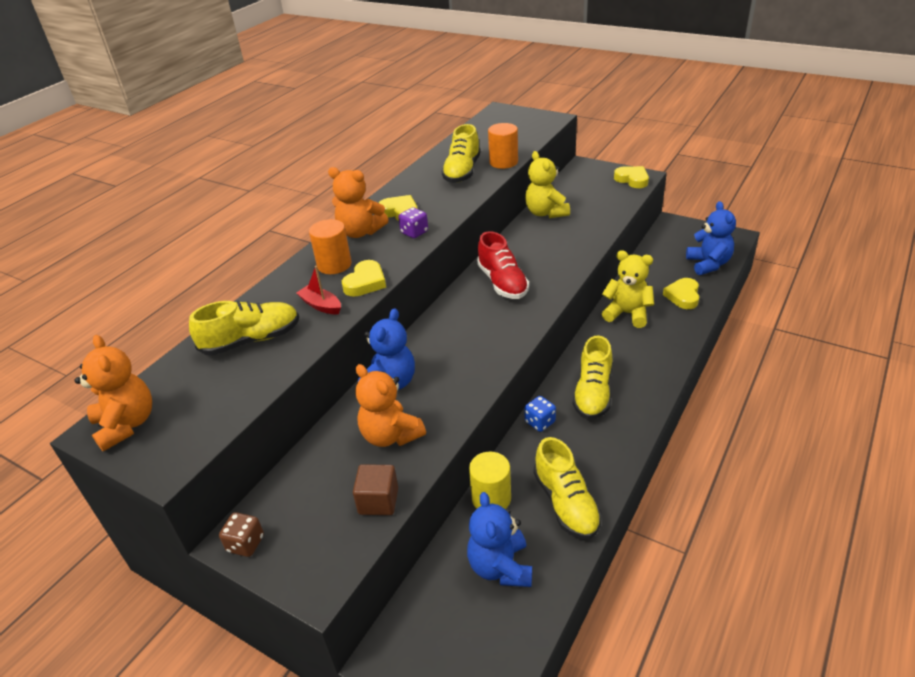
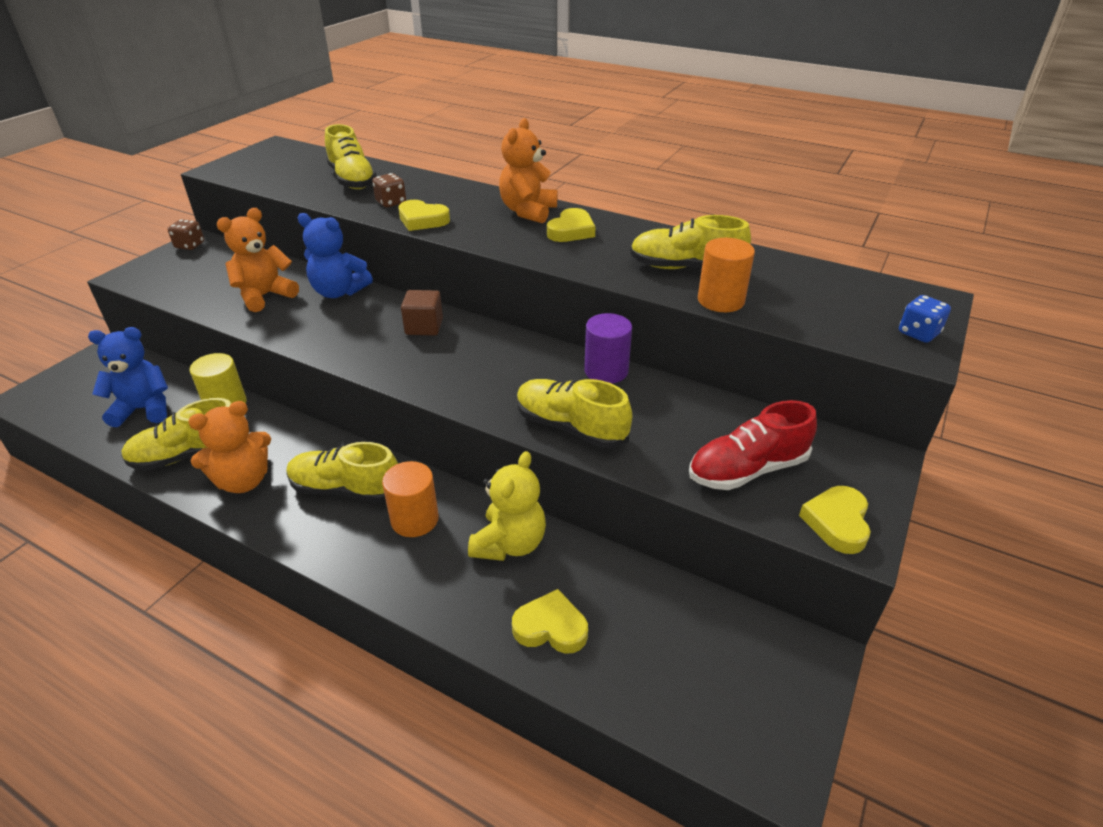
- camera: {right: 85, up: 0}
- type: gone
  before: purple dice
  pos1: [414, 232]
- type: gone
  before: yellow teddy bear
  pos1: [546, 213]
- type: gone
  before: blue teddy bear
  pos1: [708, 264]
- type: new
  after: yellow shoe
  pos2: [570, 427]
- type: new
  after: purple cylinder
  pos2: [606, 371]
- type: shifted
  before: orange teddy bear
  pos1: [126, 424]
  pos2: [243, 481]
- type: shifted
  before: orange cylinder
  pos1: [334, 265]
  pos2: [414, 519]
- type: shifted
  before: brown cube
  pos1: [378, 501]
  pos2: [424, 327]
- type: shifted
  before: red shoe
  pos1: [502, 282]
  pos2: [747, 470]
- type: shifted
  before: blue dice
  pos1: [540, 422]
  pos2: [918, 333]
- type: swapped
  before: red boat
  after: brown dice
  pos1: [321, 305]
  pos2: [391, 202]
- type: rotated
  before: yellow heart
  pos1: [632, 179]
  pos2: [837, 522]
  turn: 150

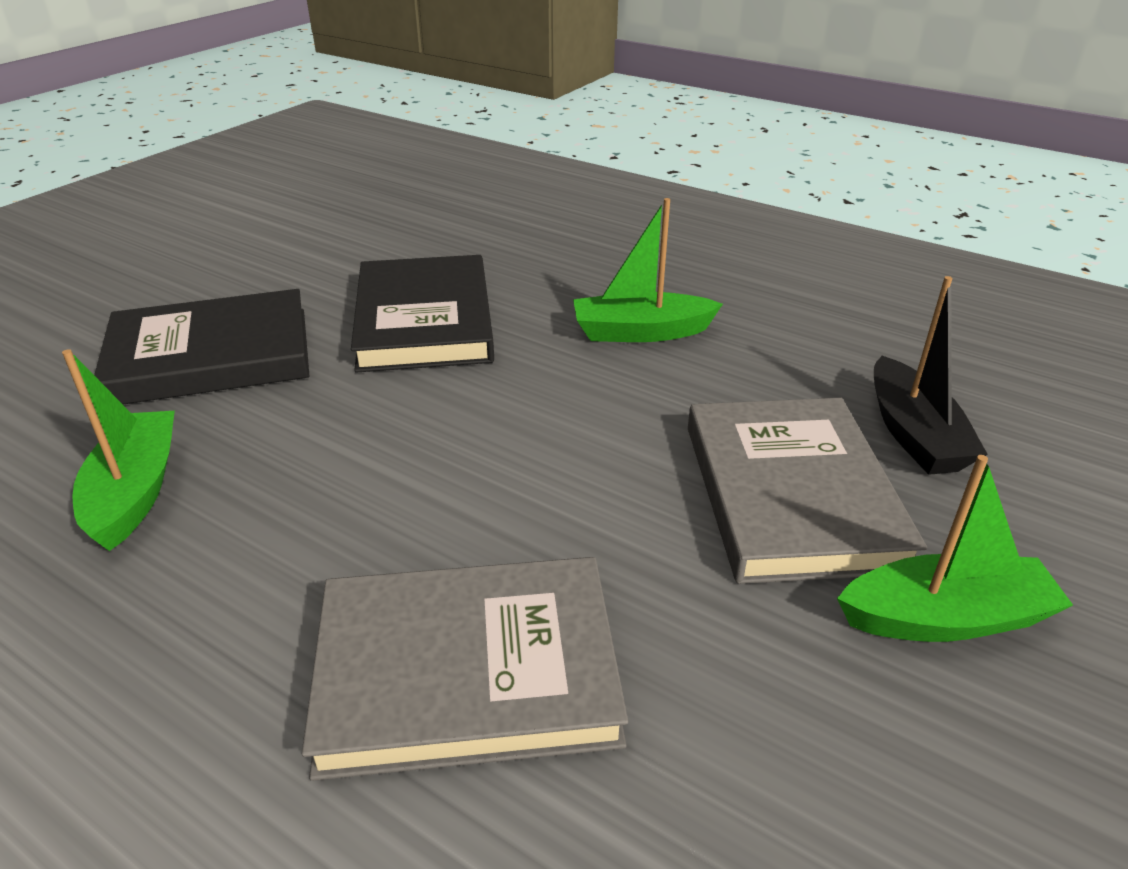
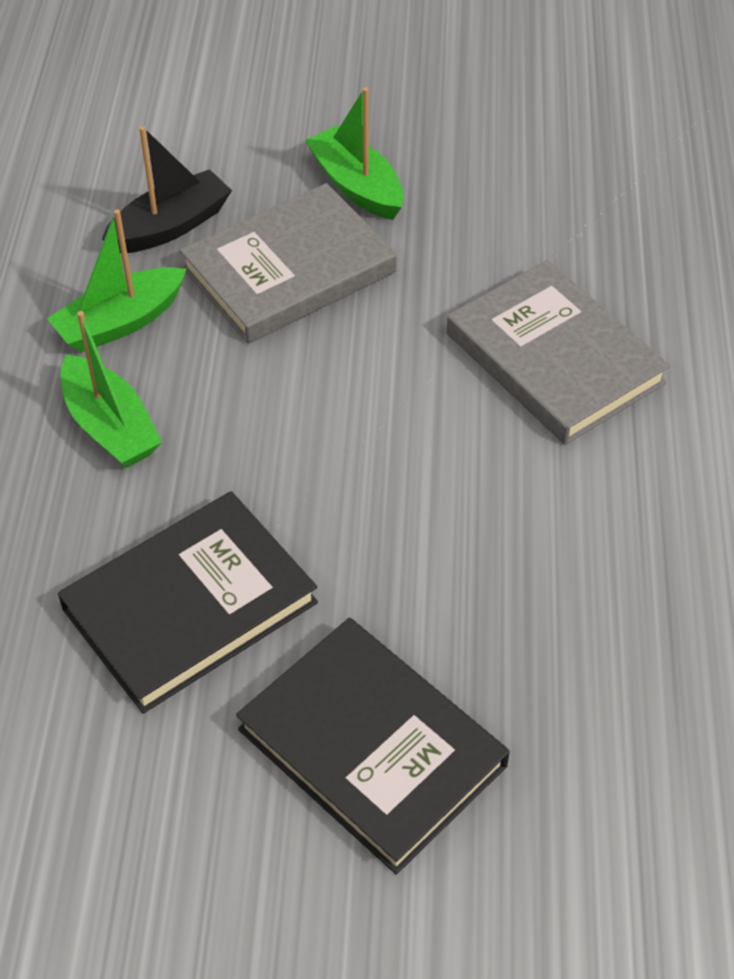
- camera: {right: -120, up: 15}
- type: shifted
  before: green boat
  pos1: [135, 491]
  pos2: [120, 322]

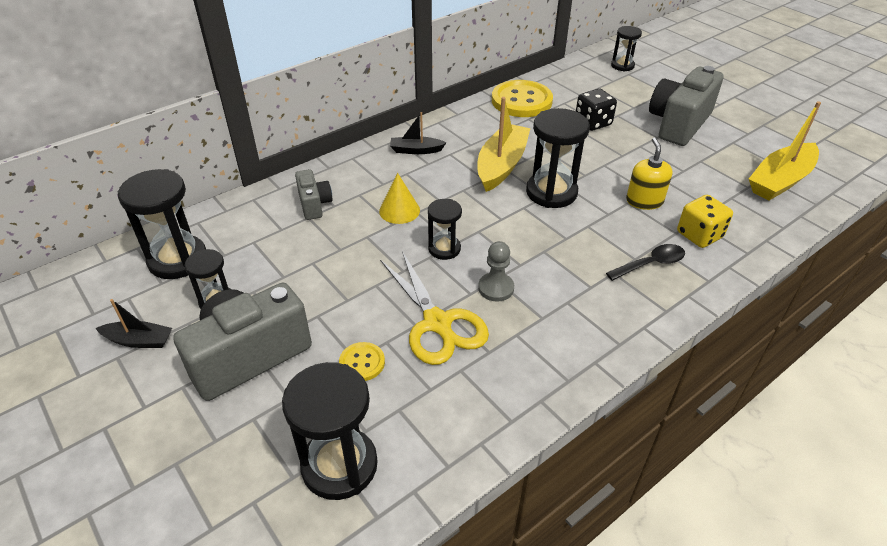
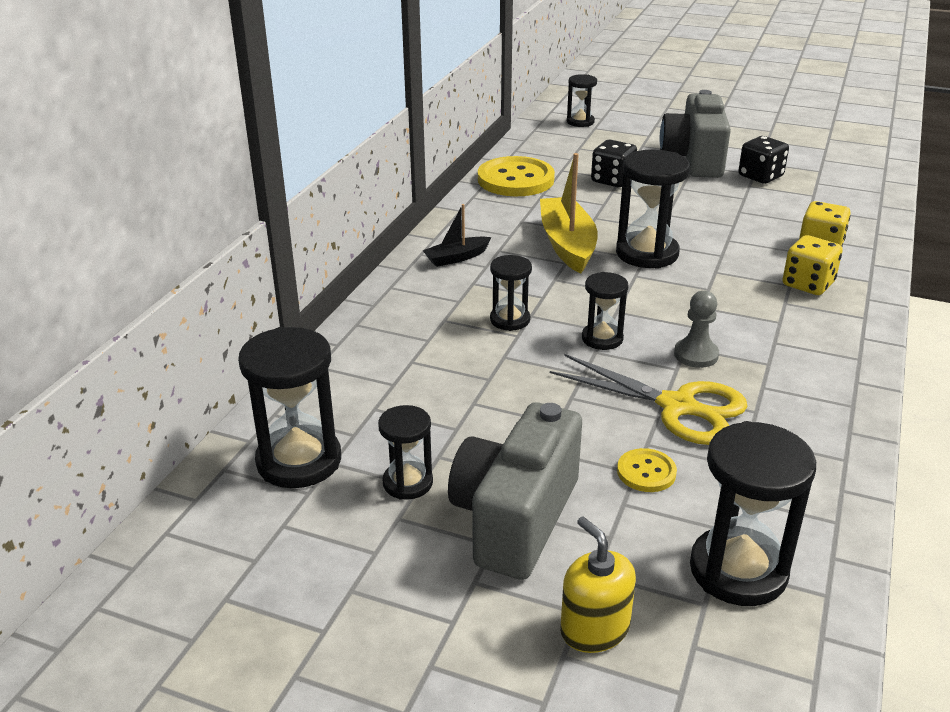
- camera: {right: -30, up: -10}
- type: gone
  before: black boat
  pos1: [139, 340]
- type: gone
  before: grey camera
  pos1: [314, 204]
- type: gone
  before: yellow boat
  pos1: [780, 181]
- type: new
  after: black dice
  pos2: [760, 176]
- type: shifted
  before: yellow soap dispenser
  pos1: [644, 201]
  pos2: [594, 629]
- type: swapped
  before: yellow cone
  after: black hourglass
  pos1: [399, 210]
  pos2: [510, 320]
- type: swapped
  before: black spoon
  after: yellow dice
  pos1: [650, 264]
  pos2: [808, 284]

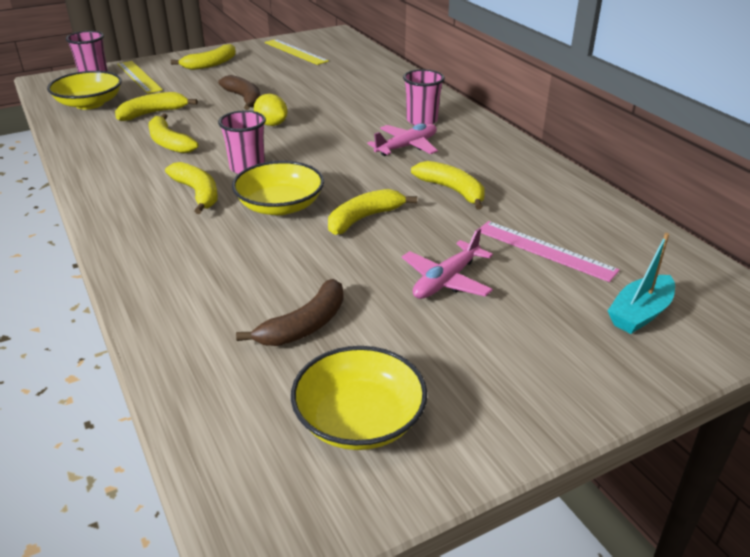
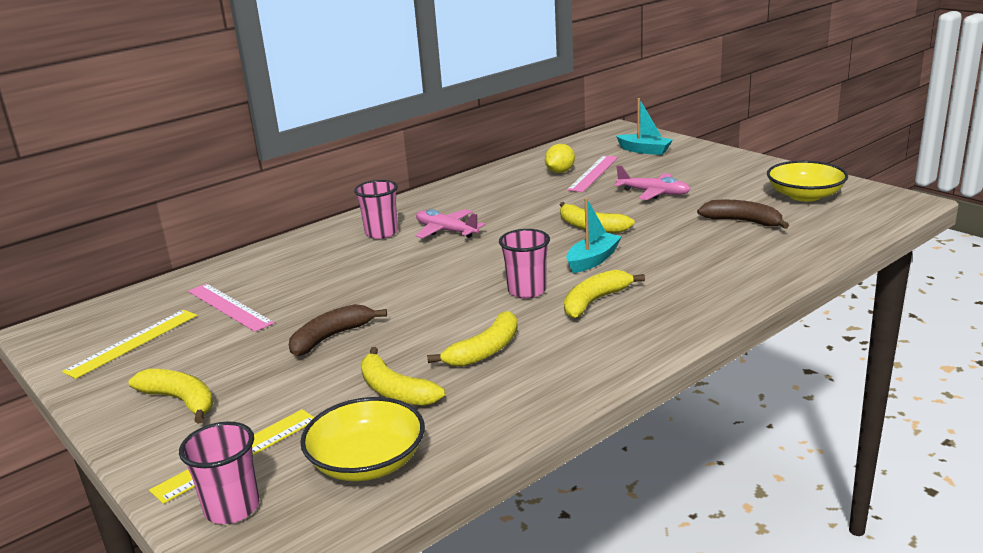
- camera: {right: -100, up: -10}
- type: gone
  before: yellow banana
  pos1: [452, 190]
- type: new
  after: pink ruler
  pos2: [229, 307]
- type: shifted
  before: yellow lemon
  pos1: [271, 124]
  pos2: [560, 172]
- type: swapped
  before: yellow bowl
  after: turquoise boat
  pos1: [280, 206]
  pos2: [592, 260]

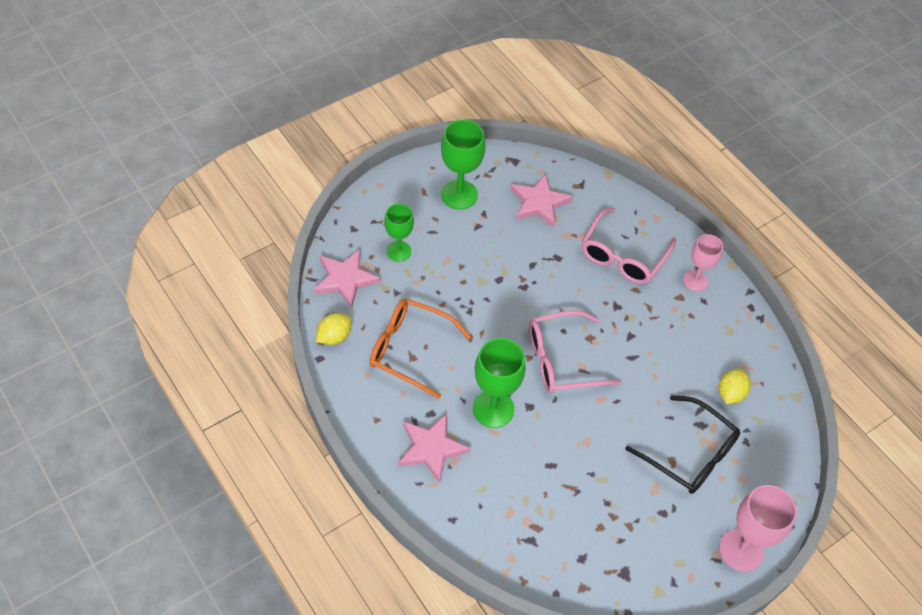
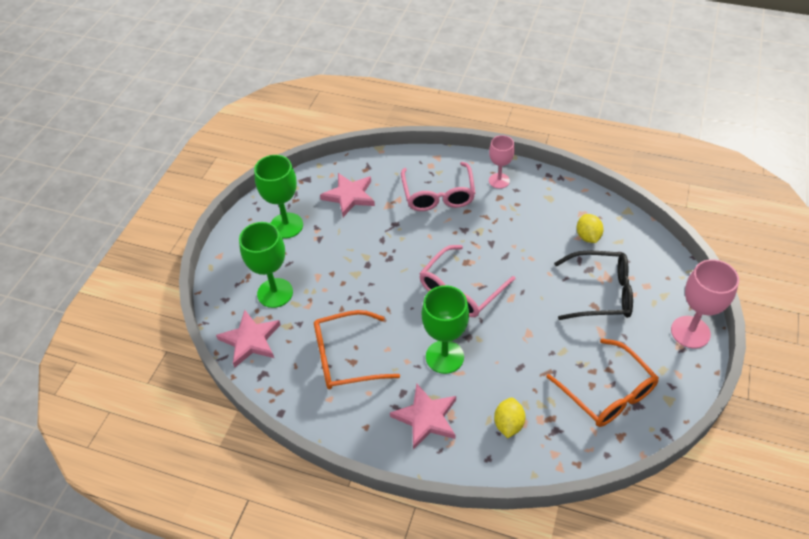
- camera: {right: -30, up: -5}
- type: new
  after: orange glasses
  pos2: [607, 392]
- type: shifted
  before: yellow lemon
  pos1: [334, 337]
  pos2: [508, 424]
- type: scaled
  before: green goblet
  pos1: [398, 251]
  pos2: [275, 293]
  scale: 1.53

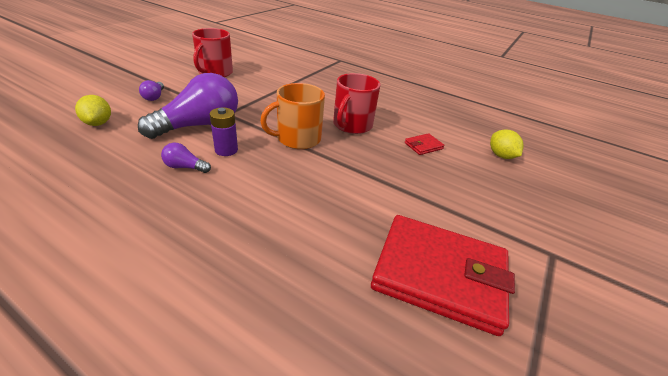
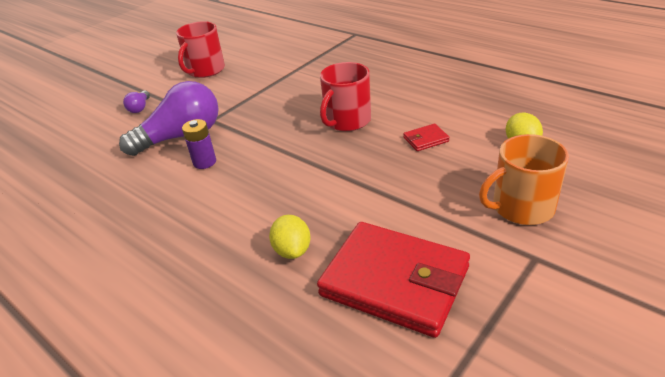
- camera: {right: 15, up: 0}
- type: gone
  before: purple light bulb
  pos1: [185, 167]
- type: shifted
  before: yellow lemon
  pos1: [98, 123]
  pos2: [292, 250]
- type: shifted
  before: orange mug
  pos1: [297, 139]
  pos2: [521, 207]

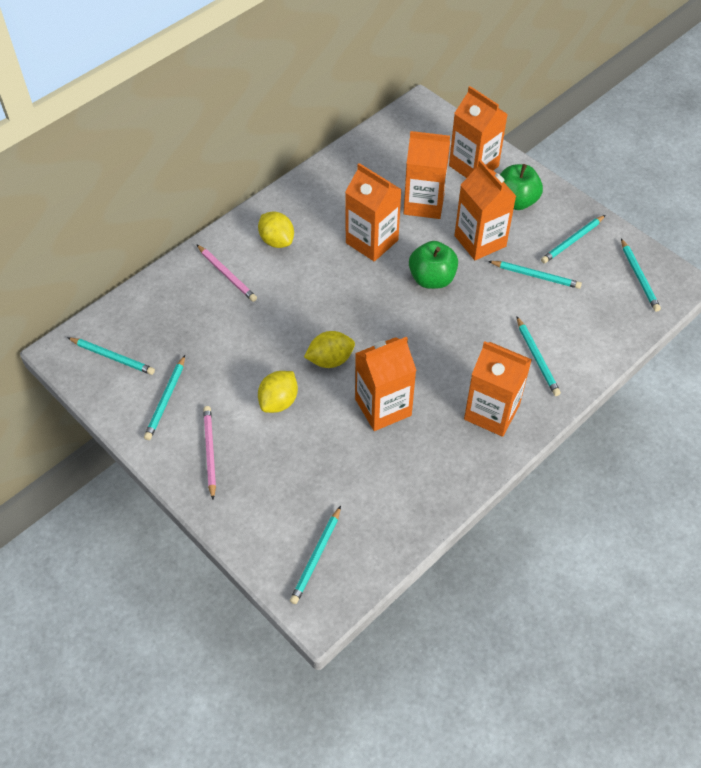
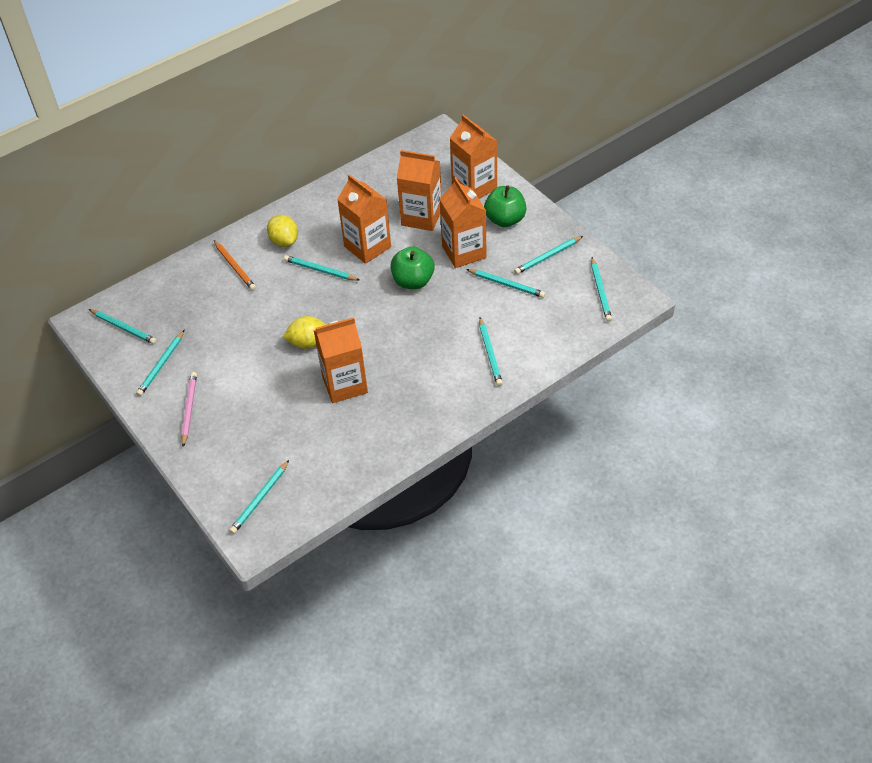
- camera: {right: 10, up: -5}
- type: gone
  before: yellow lemon
  pos1: [279, 401]
- type: gone
  before: orange carton
  pos1: [491, 412]
- type: new
  after: turquoise pencil
  pos2: [320, 270]
- type: repainted
  before: pink pencil
  after: orange pencil
  pos1: [227, 275]
  pos2: [235, 267]

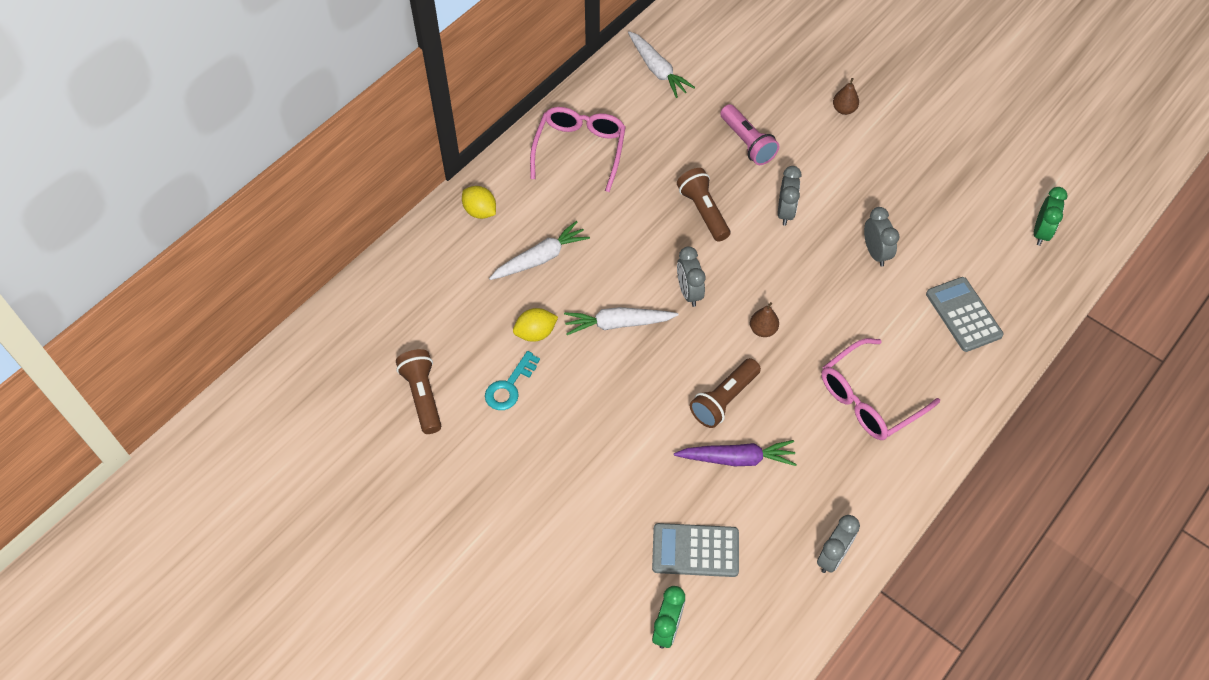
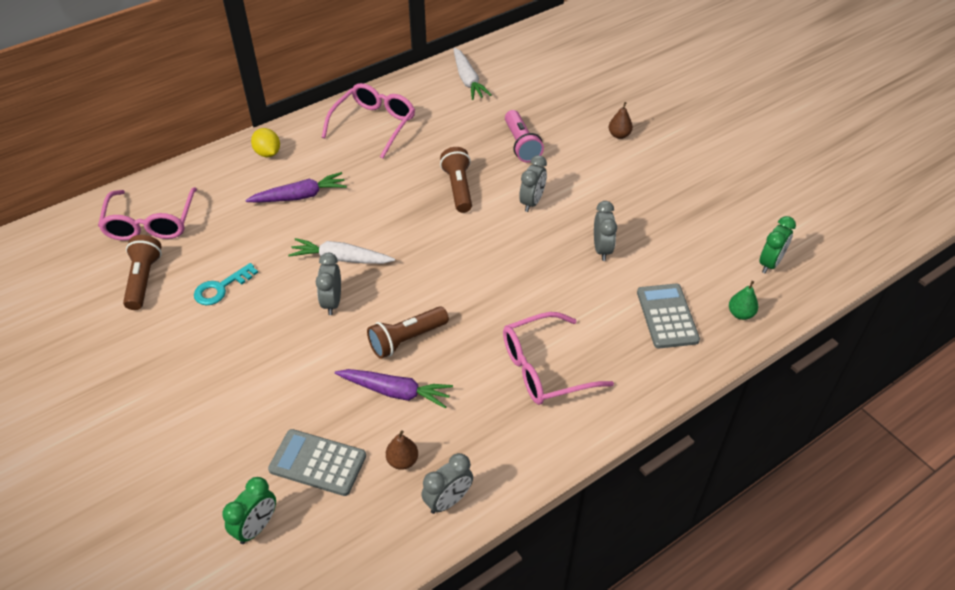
- camera: {right: 15, up: -10}
- type: gone
  before: yellow lemon
  pos1: [535, 333]
- type: new
  after: pink glasses
  pos2: [151, 223]
- type: new
  after: green pear
  pos2: [740, 314]
- type: shifted
  before: grey clock
  pos1: [689, 292]
  pos2: [332, 302]
- type: shifted
  before: brown pear
  pos1: [763, 330]
  pos2: [402, 461]
- type: repainted
  before: white carrot
  after: purple carrot
  pos1: [541, 258]
  pos2: [300, 196]

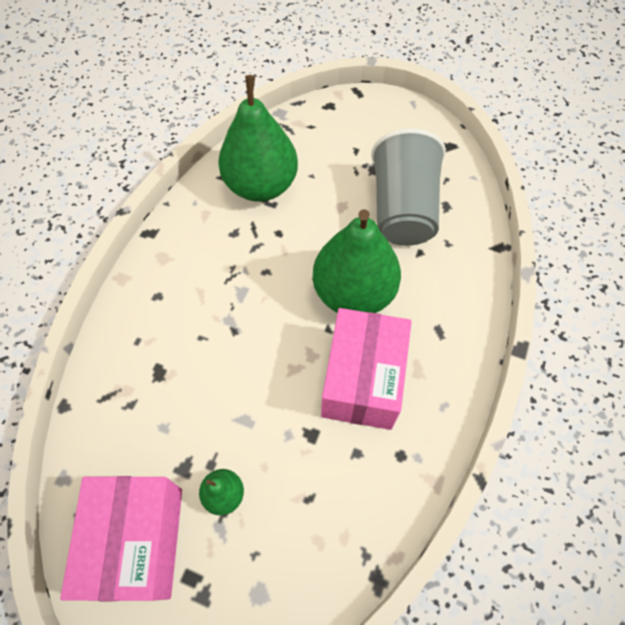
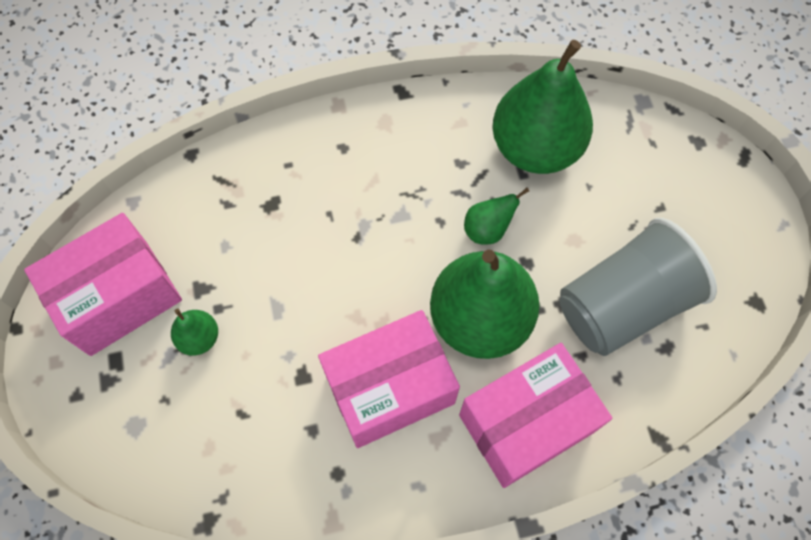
- camera: {right: 55, up: 5}
- type: new
  after: pink box
  pos2: [526, 423]
- type: new
  after: green pear
  pos2: [487, 229]

